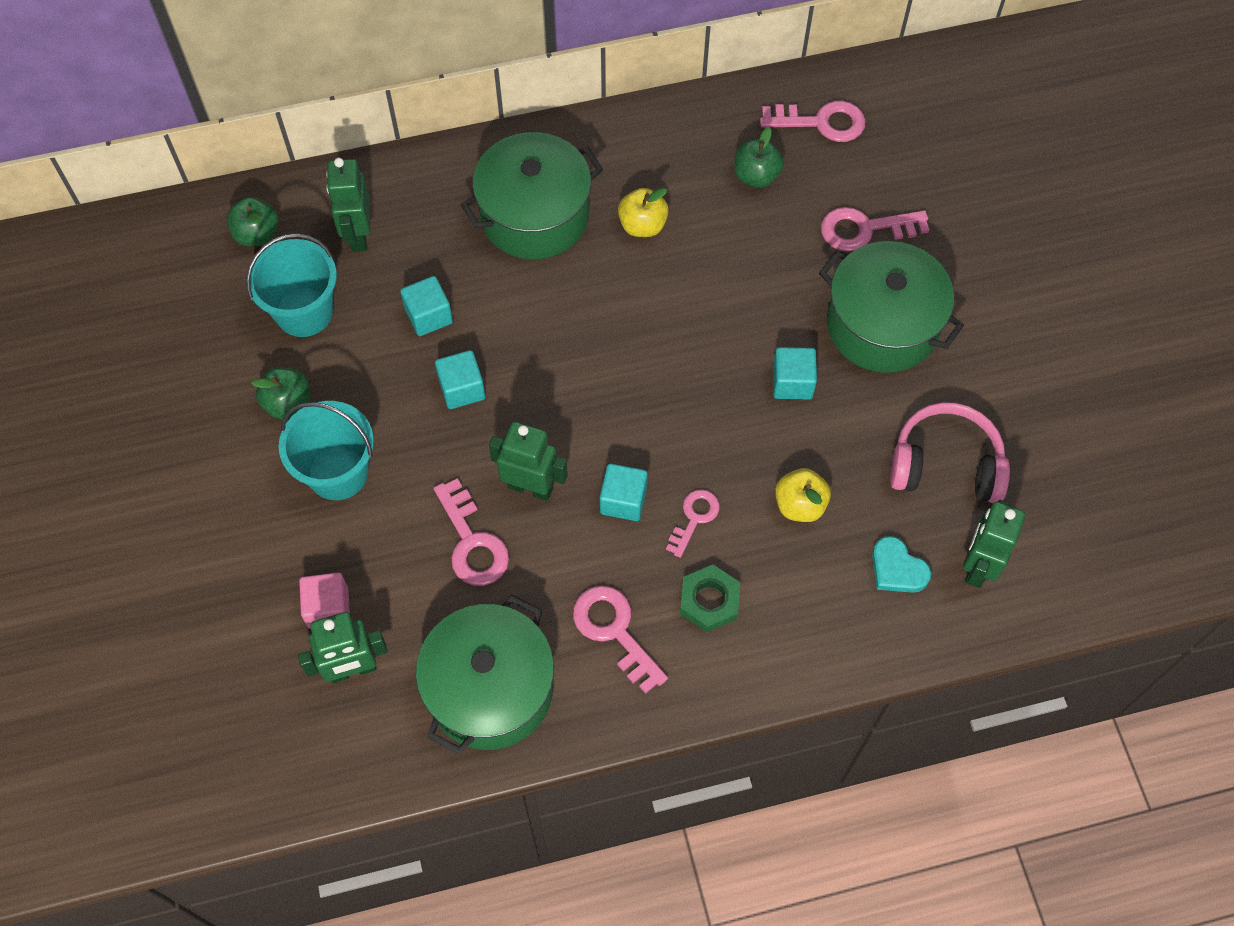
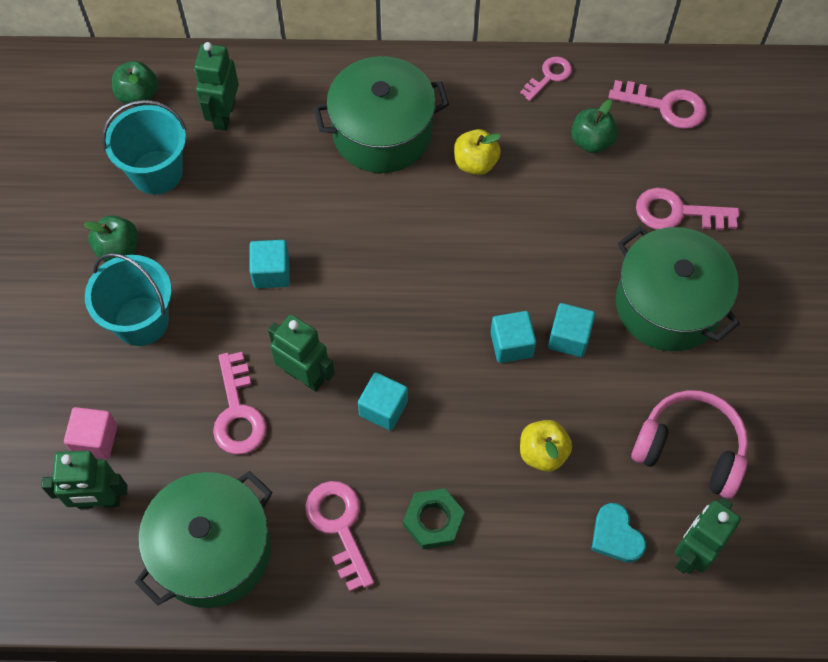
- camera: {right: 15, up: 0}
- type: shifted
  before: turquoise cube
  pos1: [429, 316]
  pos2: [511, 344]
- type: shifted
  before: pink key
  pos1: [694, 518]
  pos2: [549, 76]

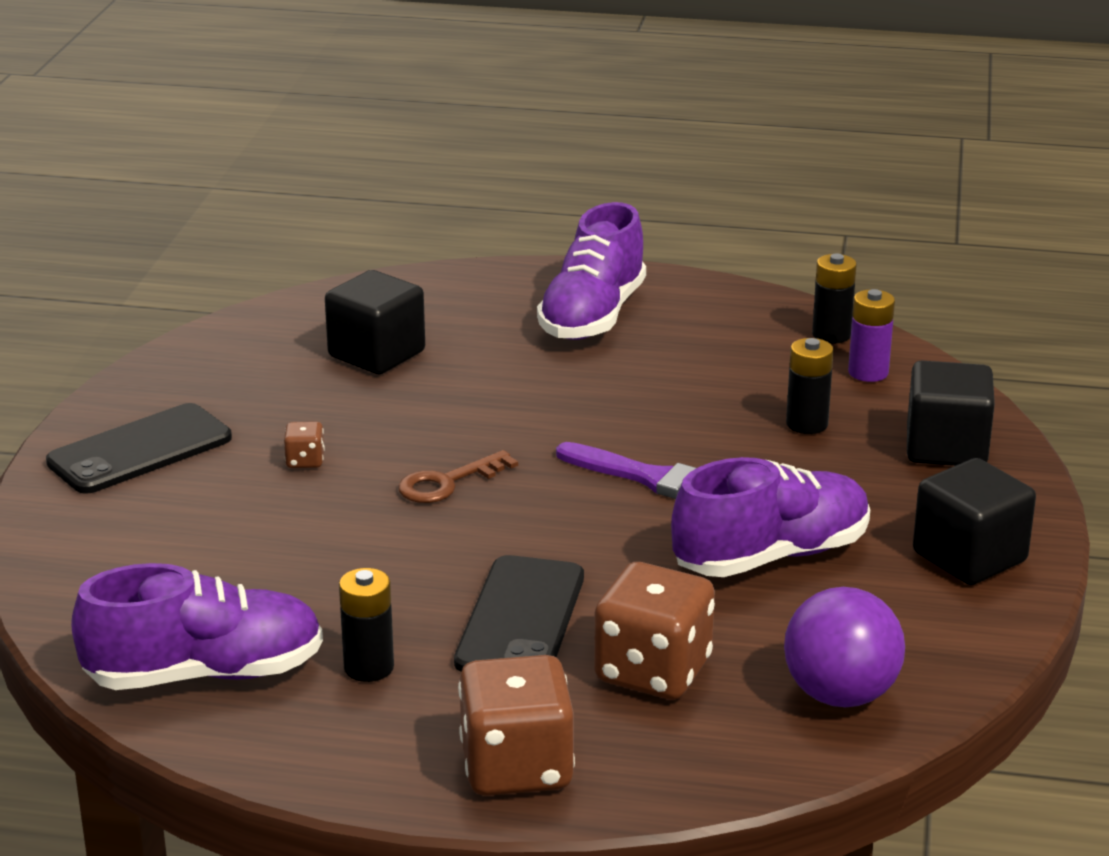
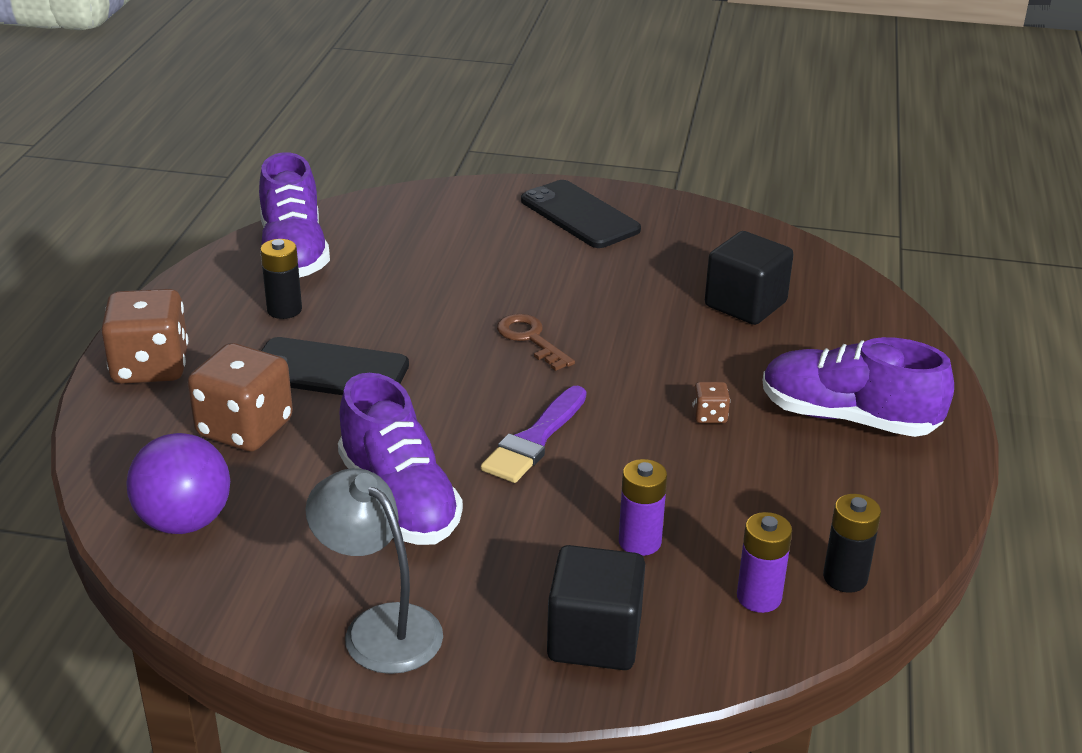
- camera: {right: 90, up: 5}
- type: shifted
  before: brown dice
  pos1: [305, 461]
  pos2: [709, 416]
- type: swapped
  before: black cube
  after: grey lamp
  pos1: [969, 557]
  pos2: [379, 627]
- type: repainted
  before: black battery
  after: purple battery
  pos1: [807, 424]
  pos2: [639, 542]

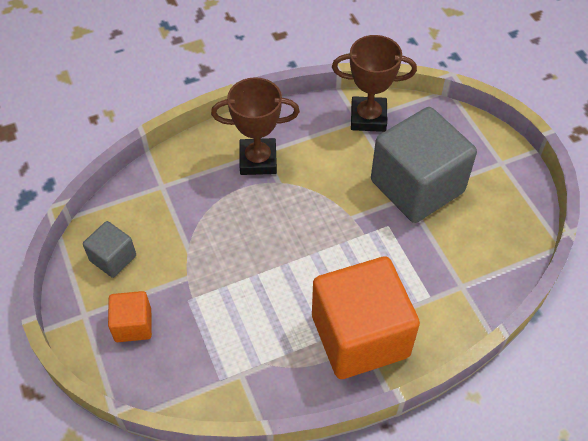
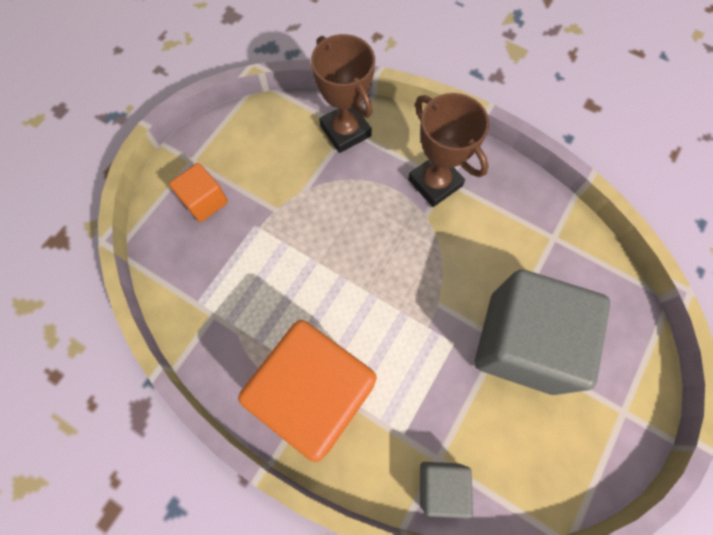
- camera: {right: 55, up: 15}
- type: shifted
  before: grey cube
  pos1: [113, 258]
  pos2: [441, 485]
- type: shifted
  before: brown trophy
  pos1: [368, 118]
  pos2: [345, 131]

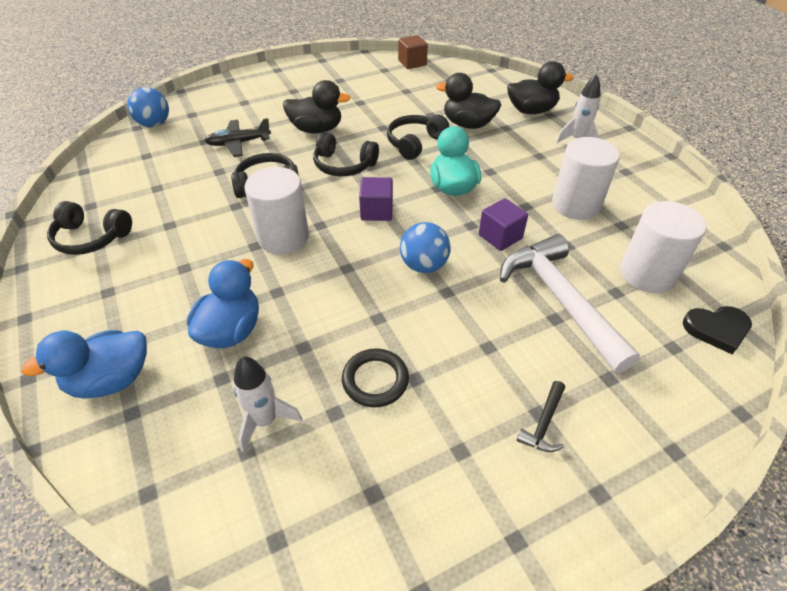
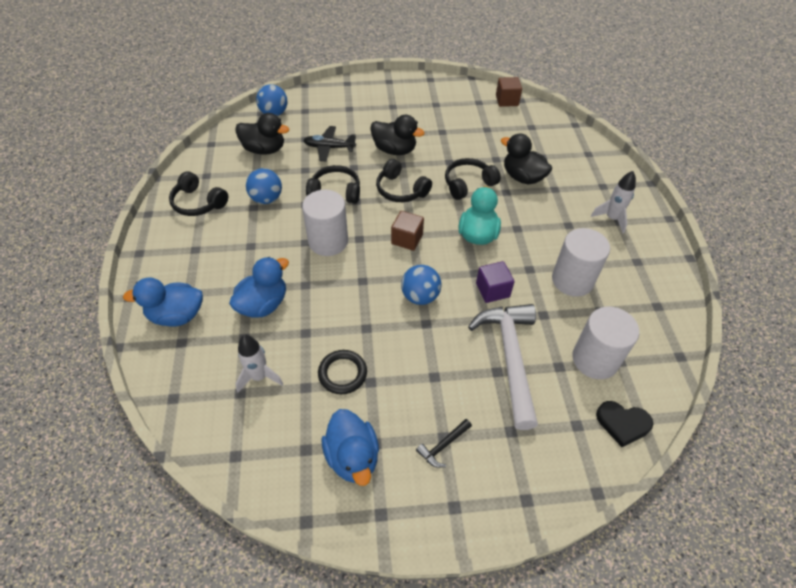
- camera: {right: 20, up: 5}
- type: new
  after: blue ball
  pos2: [266, 199]
- type: new
  after: blue duck
  pos2: [352, 457]
- type: shifted
  before: black duck
  pos1: [531, 111]
  pos2: [264, 149]
- type: repainted
  before: purple cube
  after: brown cube
  pos1: [376, 211]
  pos2: [407, 239]

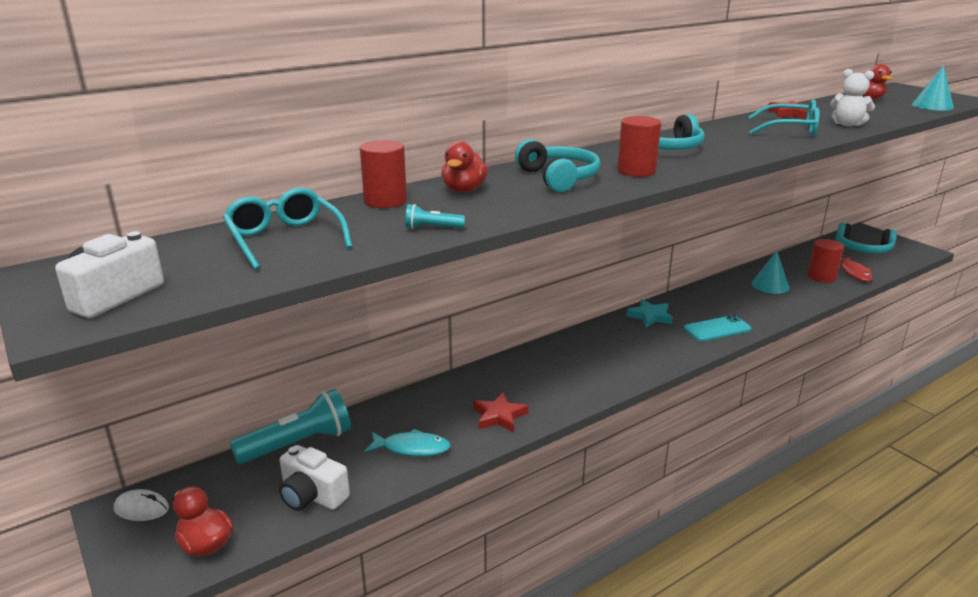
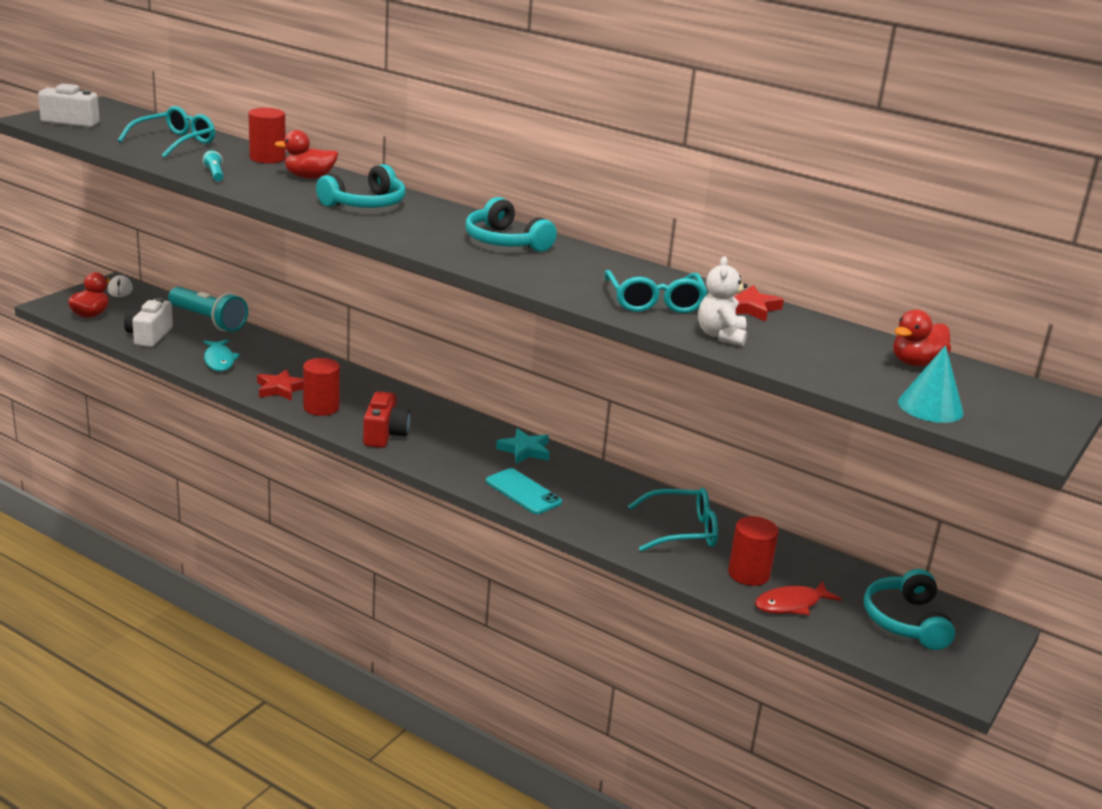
- camera: {right: 65, up: 0}
- type: new
  after: red camera
  pos2: [385, 434]
- type: shifted
  before: red cylinder
  pos1: [636, 171]
  pos2: [321, 407]
- type: swapped
  before: turquoise cone
  after: turquoise glasses
  pos1: [770, 285]
  pos2: [682, 530]

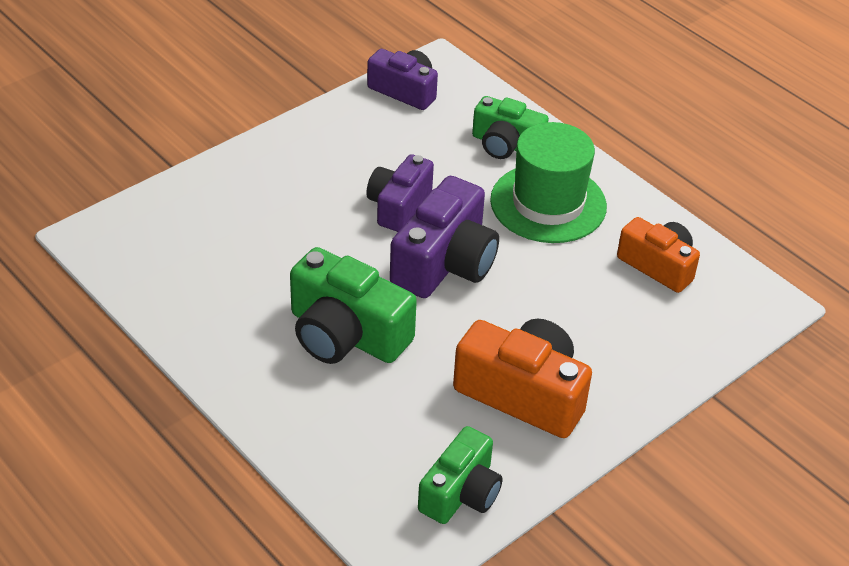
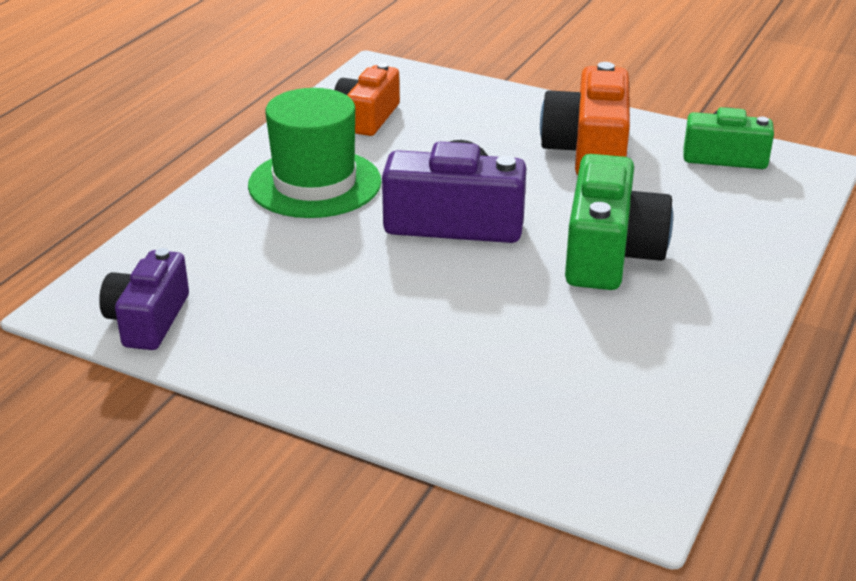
- camera: {right: -110, up: -10}
- type: gone
  before: purple camera
  pos1: [399, 206]
- type: gone
  before: green camera
  pos1: [506, 144]

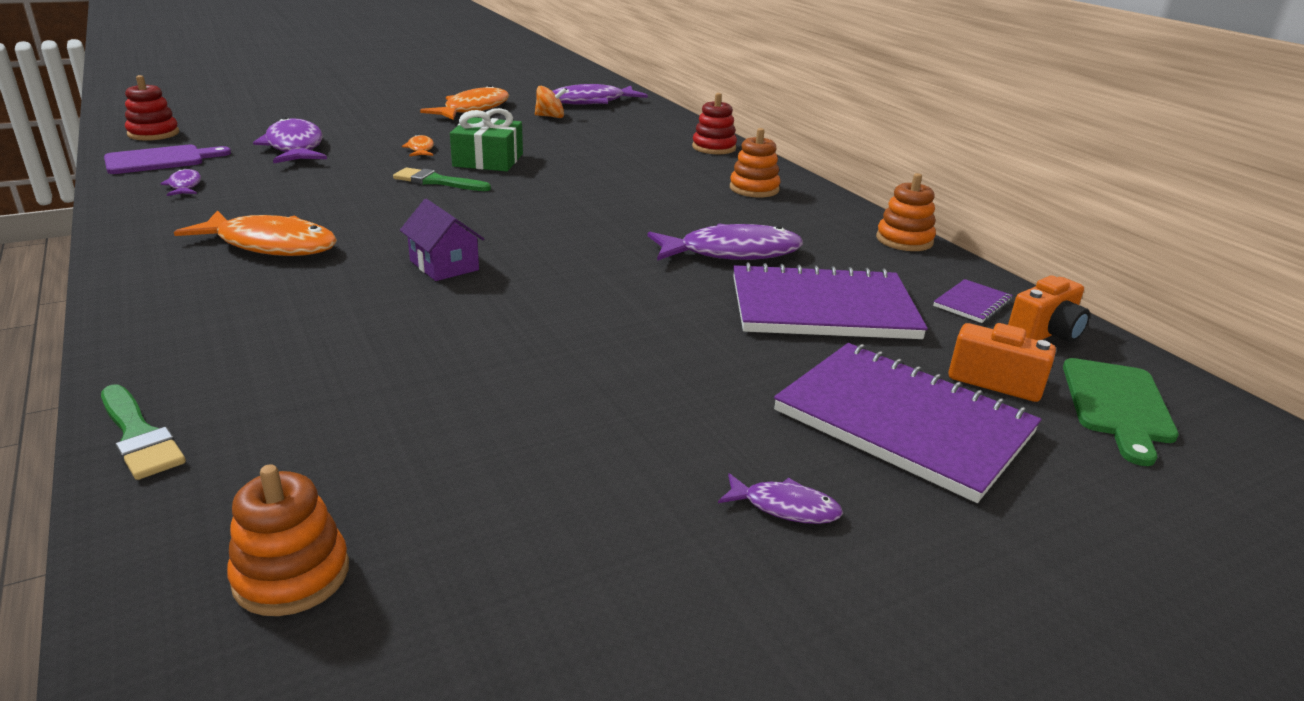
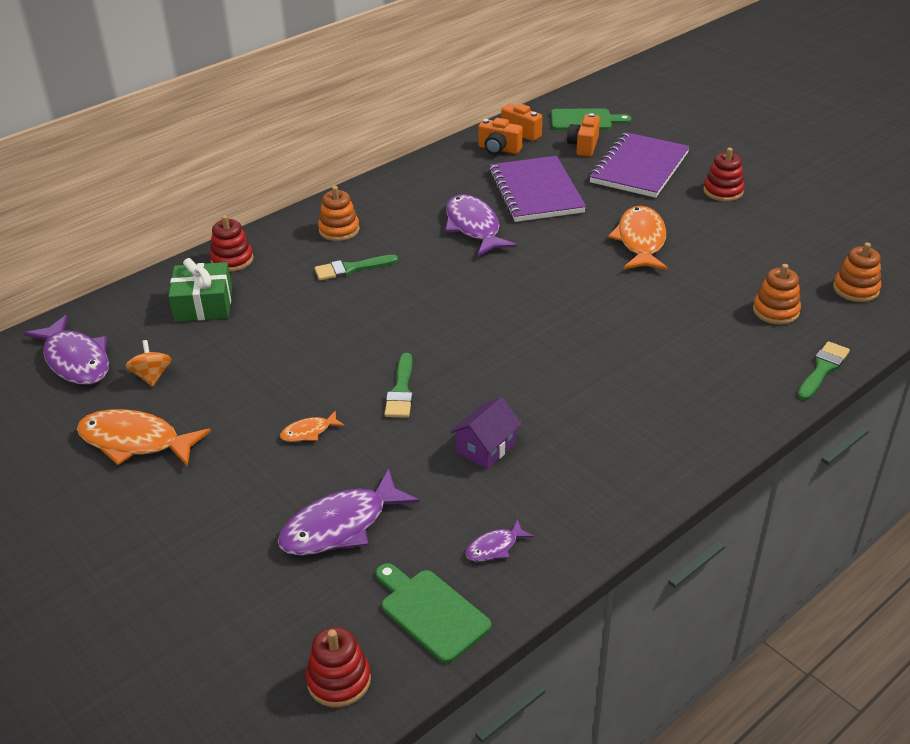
- camera: {right: -100, up: 10}
- type: new
  after: green brush
  pos2: [351, 269]
- type: shifted
  before: orange fish
  pos1: [271, 245]
  pos2: [640, 241]
- type: shifted
  before: purple house
  pos1: [444, 265]
  pos2: [486, 448]
- type: shifted
  before: green gift
  pos1: [488, 160]
  pos2: [203, 304]
- type: shifted
  before: orange stacking toy
  pos1: [904, 240]
  pos2: [775, 311]
- type: swapped
  before: purple fish
  after: red stacking toy
  pos1: [785, 507]
  pos2: [723, 191]
- type: swapped
  before: purple notebook
  after: orange camera
  pos1: [972, 303]
  pos2: [499, 149]
- type: repainted
  before: purple cutting board
  after: green cutting board
  pos1: [160, 160]
  pos2: [431, 612]

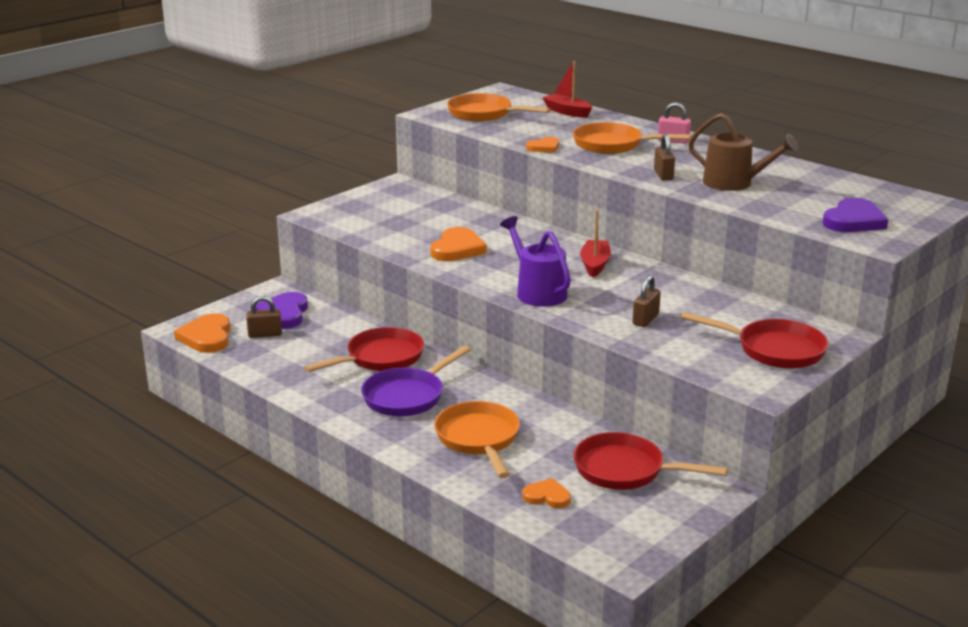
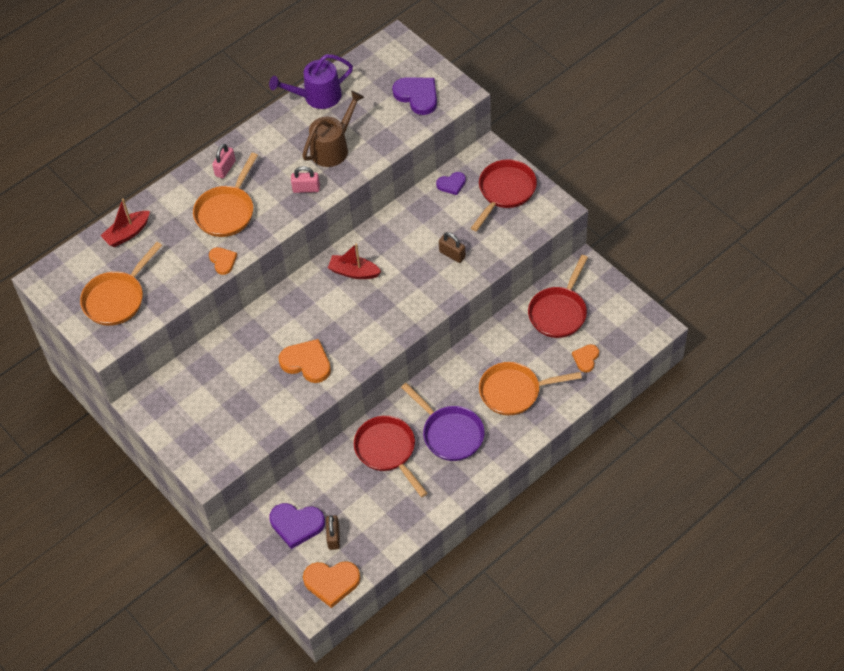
- camera: {right: -80, up: 30}
- type: new
  after: purple heart
  pos2: [451, 184]
- type: shifted
  before: purple watering can
  pos1: [537, 291]
  pos2: [317, 97]
- type: repainted
  before: brown padlock
  after: pink padlock
  pos1: [663, 175]
  pos2: [306, 189]

